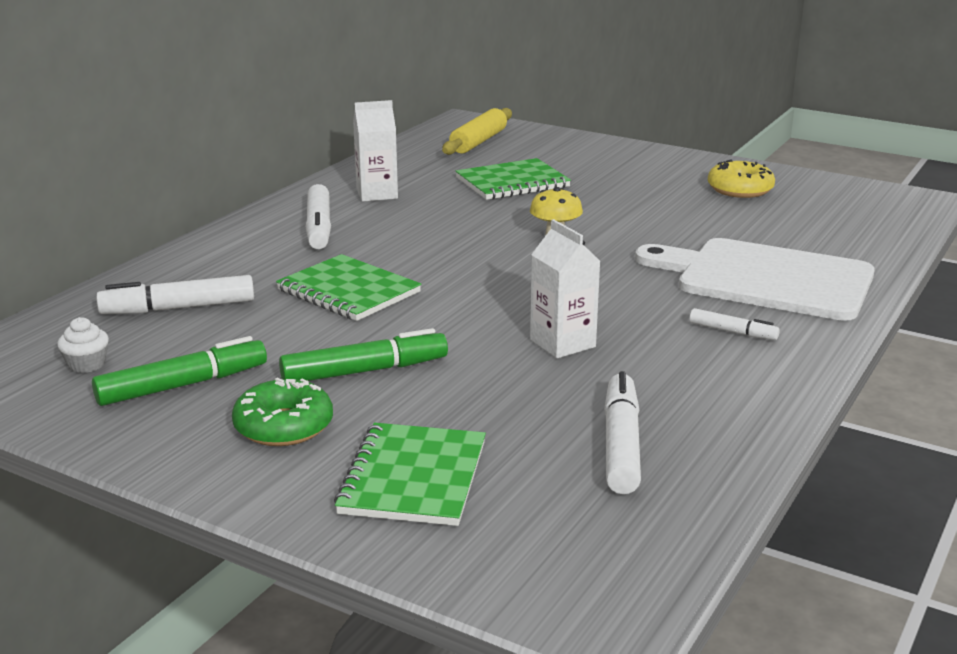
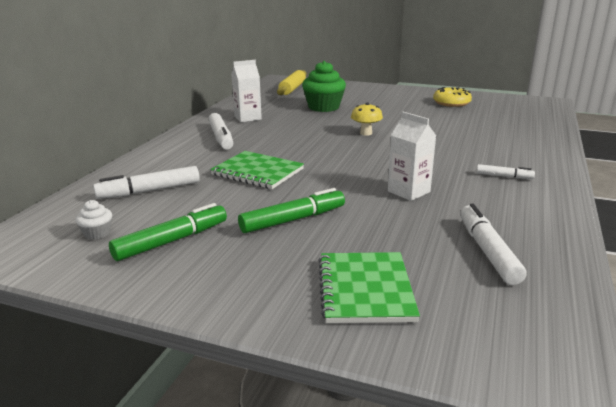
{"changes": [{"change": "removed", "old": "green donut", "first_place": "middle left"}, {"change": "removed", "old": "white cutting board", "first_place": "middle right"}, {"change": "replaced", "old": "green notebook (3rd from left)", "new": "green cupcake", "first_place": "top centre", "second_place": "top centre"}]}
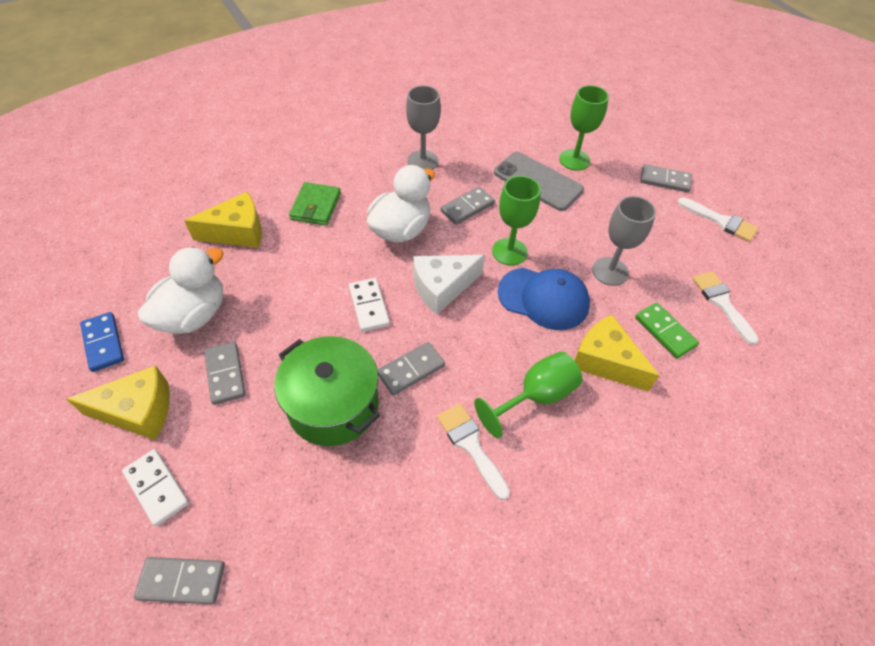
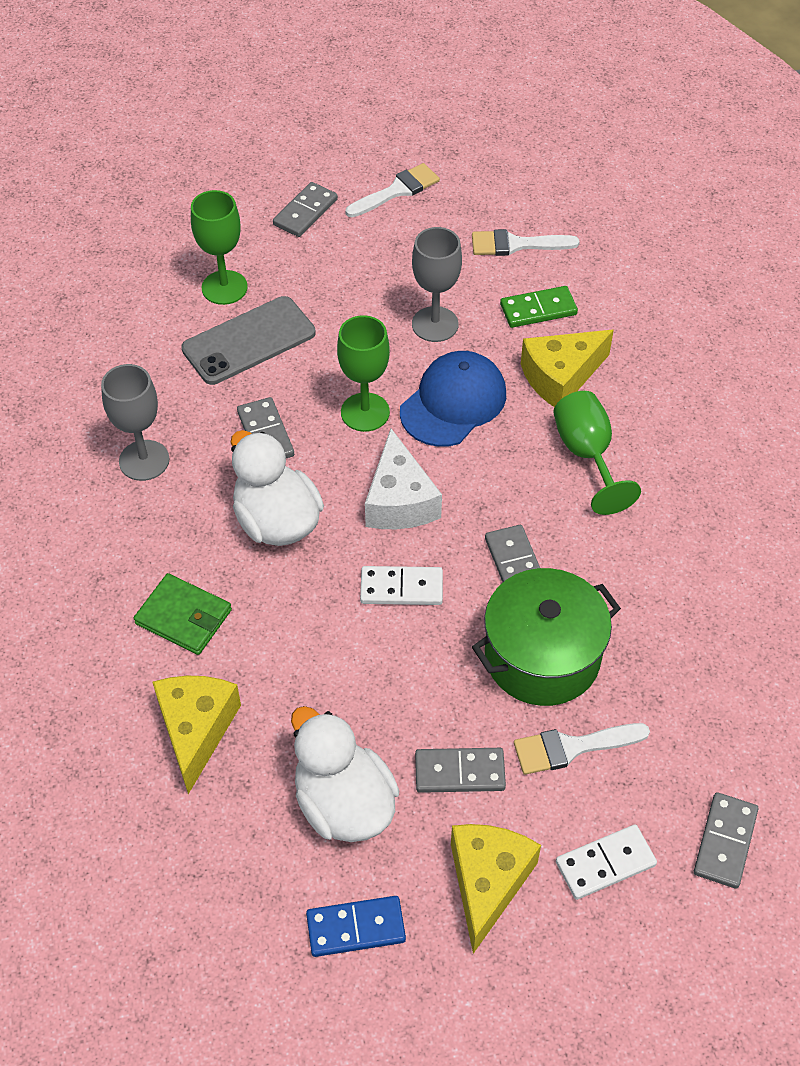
{"changes": [{"change": "moved", "old": "white brush (1st from left in the first image)", "new": "white brush (3rd from left)", "first_place": "bottom centre", "second_place": "bottom right"}]}
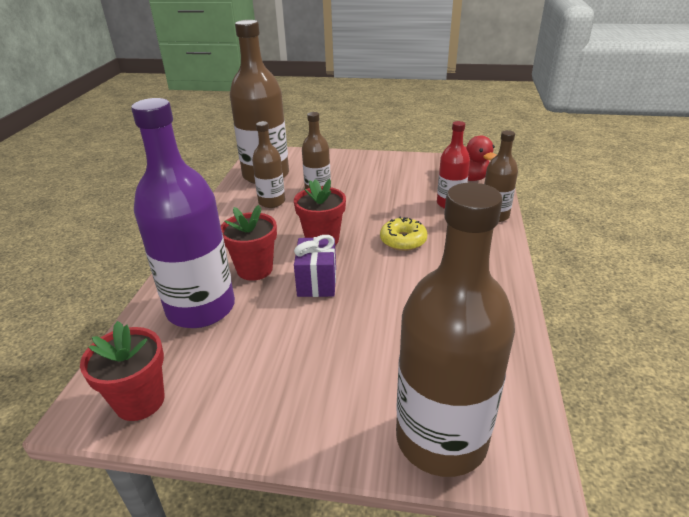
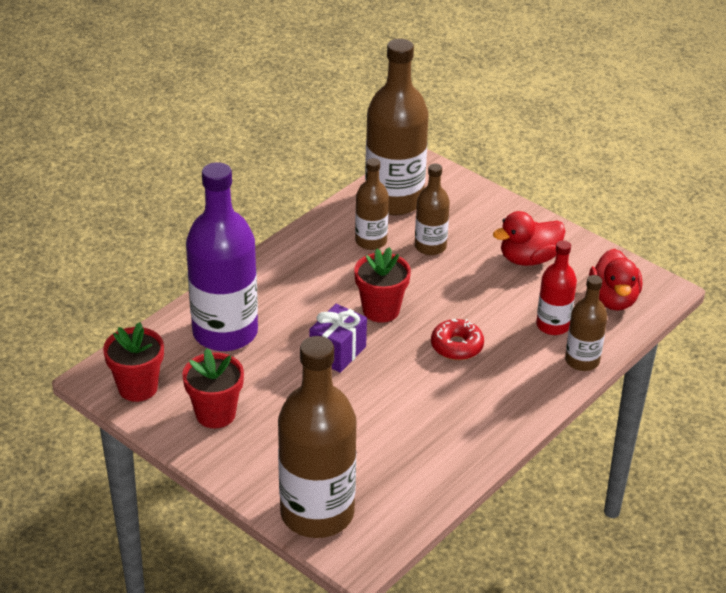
{"changes": [{"change": "added", "new": "red duck (1st from left)", "second_place": "middle right"}, {"change": "moved", "old": "red flower pot (2nd from left)", "first_place": "centre", "second_place": "middle left"}, {"change": "recoloured", "old": "yellow donut", "new": "red donut", "first_place": "centre", "second_place": "centre"}]}
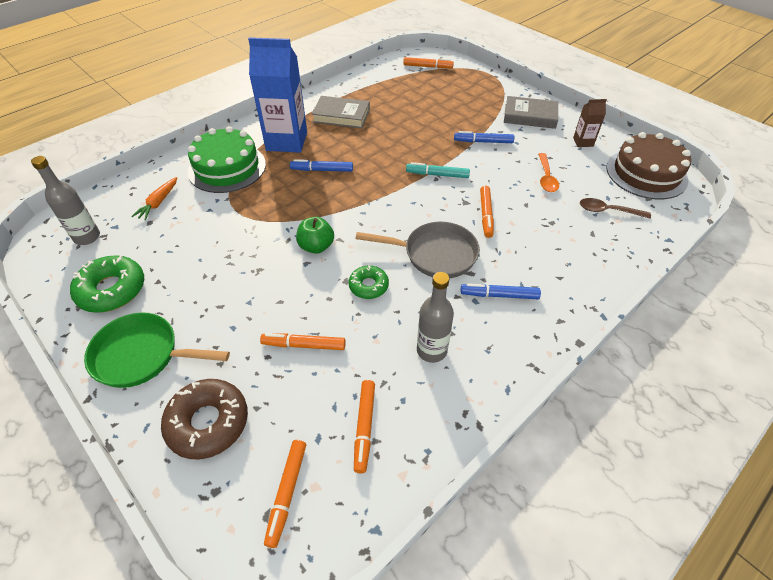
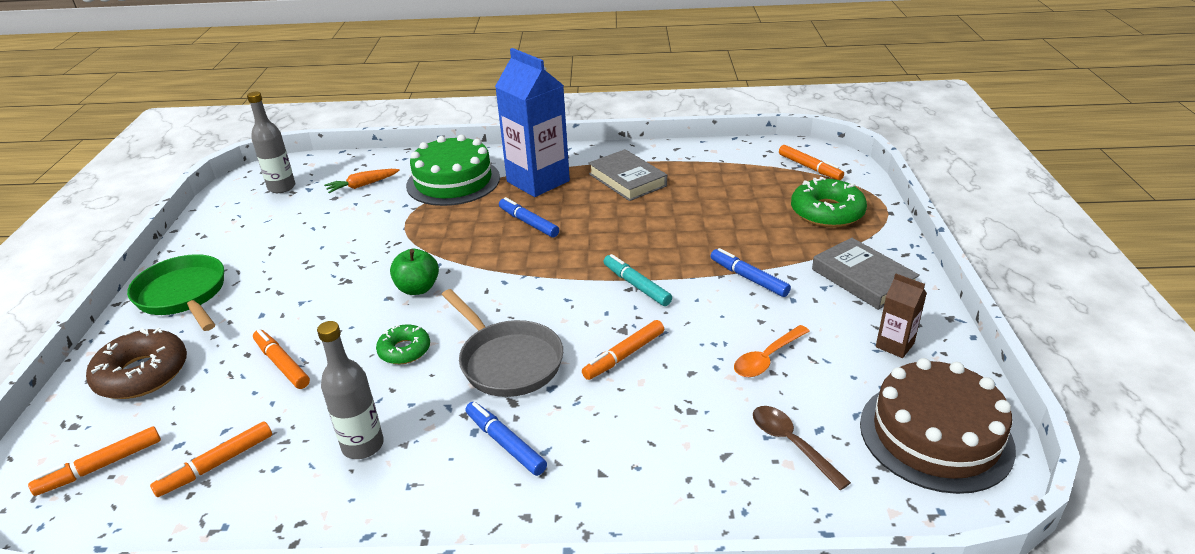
{"changes": [{"change": "moved", "old": "green donut (1st from left in the first image)", "new": "green donut (2nd from left)", "first_place": "middle left", "second_place": "middle right"}]}
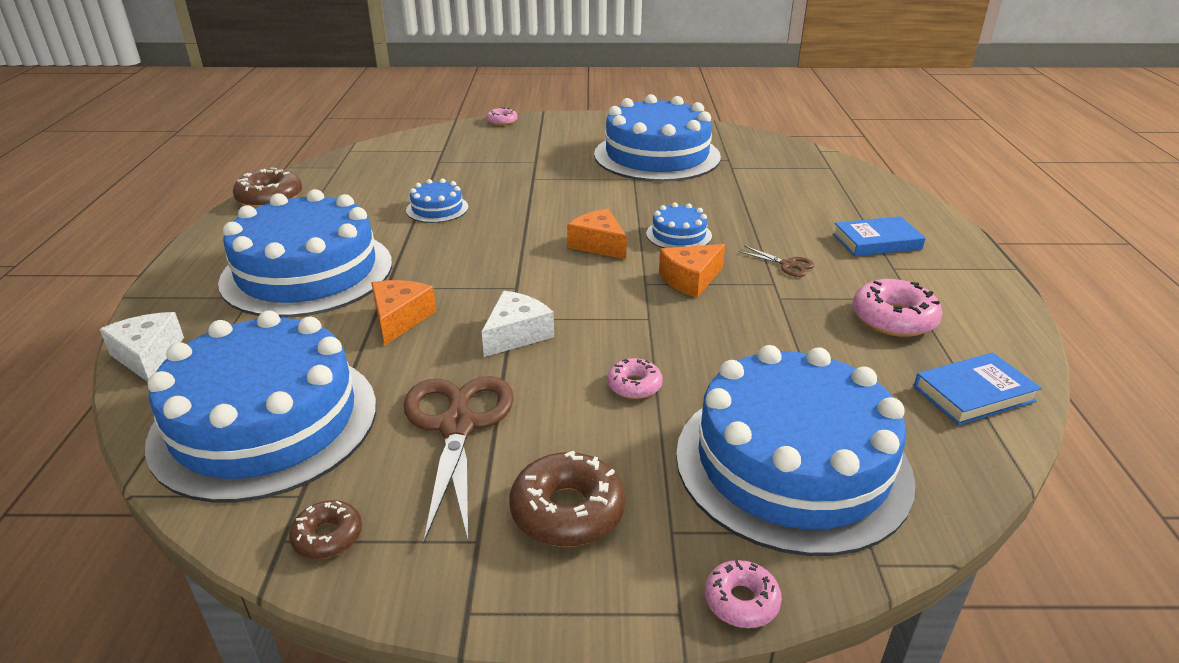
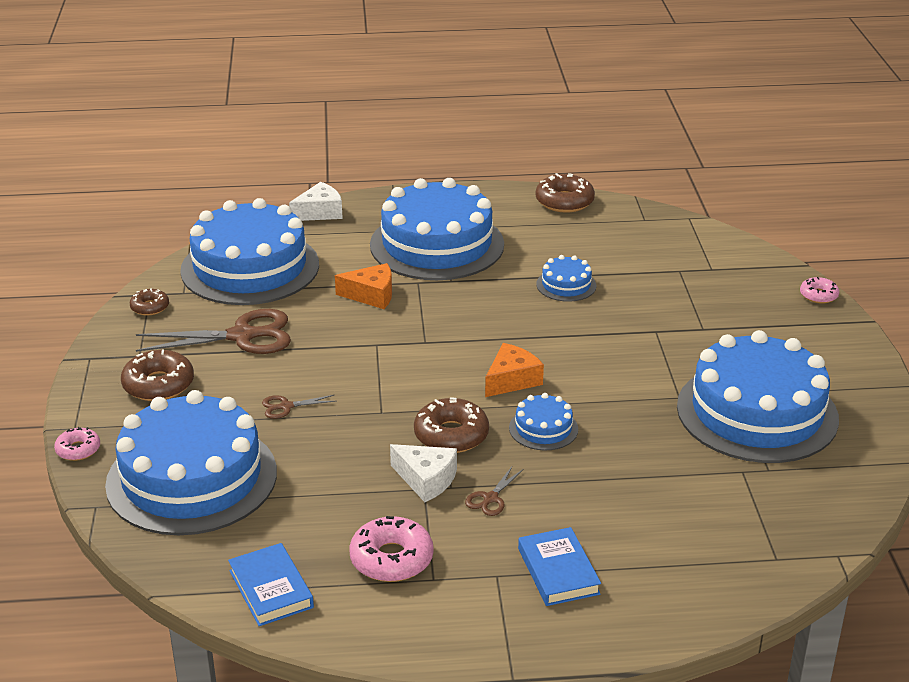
{"changes": [{"change": "moved", "old": "white cheese (2nd from left)", "first_place": "centre", "second_place": "bottom centre"}, {"change": "replaced", "old": "pink donut (2nd from left)", "new": "brown scissors (2nd from left)", "first_place": "centre", "second_place": "middle left"}, {"change": "replaced", "old": "orange cheese (3rd from left)", "new": "brown donut (3rd from left)", "first_place": "centre", "second_place": "centre"}]}
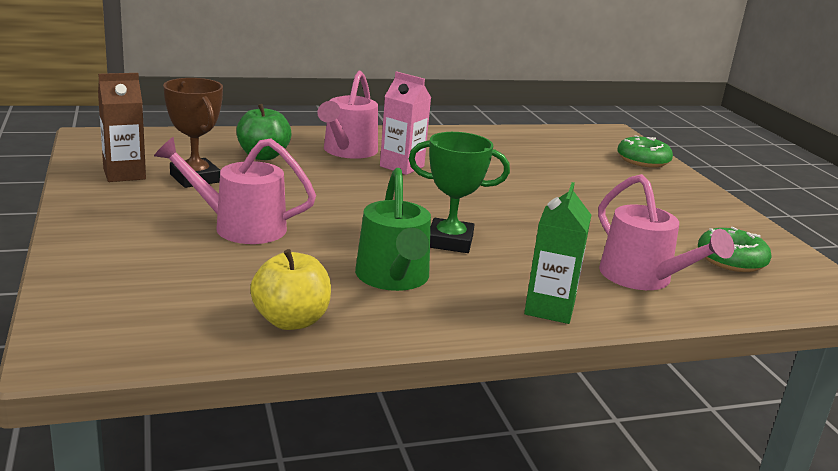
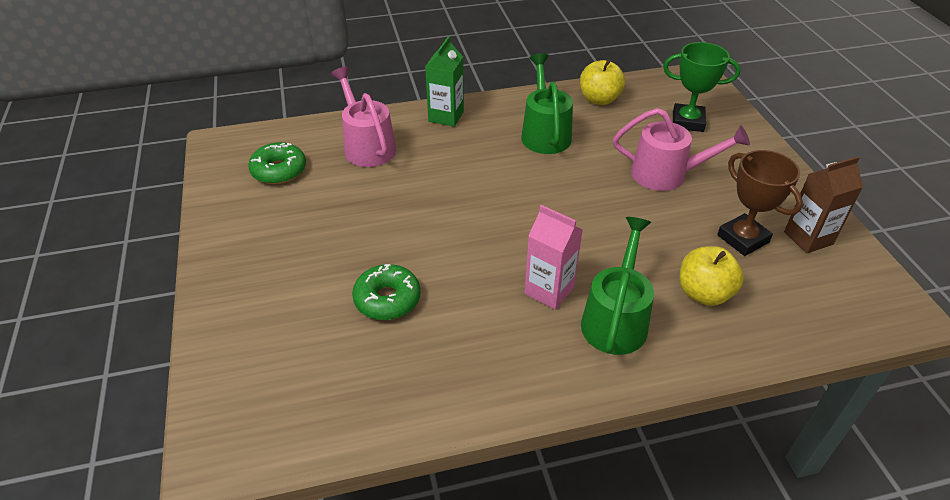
{"changes": [{"change": "moved", "old": "green trophy", "first_place": "centre", "second_place": "top right"}, {"change": "moved", "old": "green donut (1st from left in the first image)", "new": "green donut (2nd from left)", "first_place": "top right", "second_place": "centre"}, {"change": "recoloured", "old": "green apple", "new": "yellow apple (2nd from left)", "first_place": "top left", "second_place": "middle right"}, {"change": "recoloured", "old": "pink watering can (2nd from left)", "new": "green watering can (2nd from left)", "first_place": "top centre", "second_place": "centre"}]}
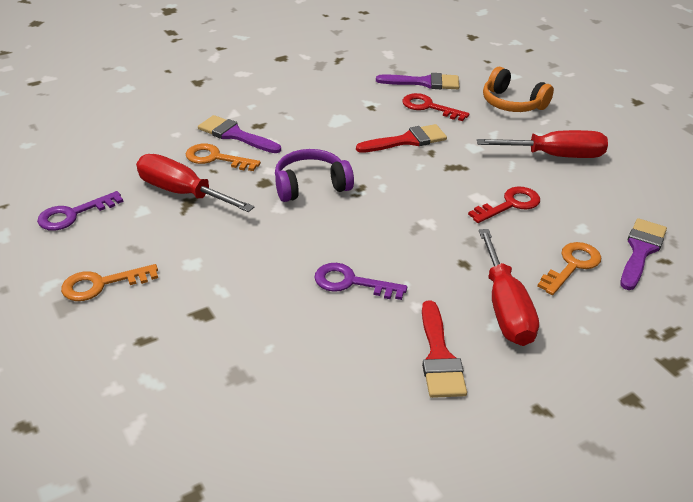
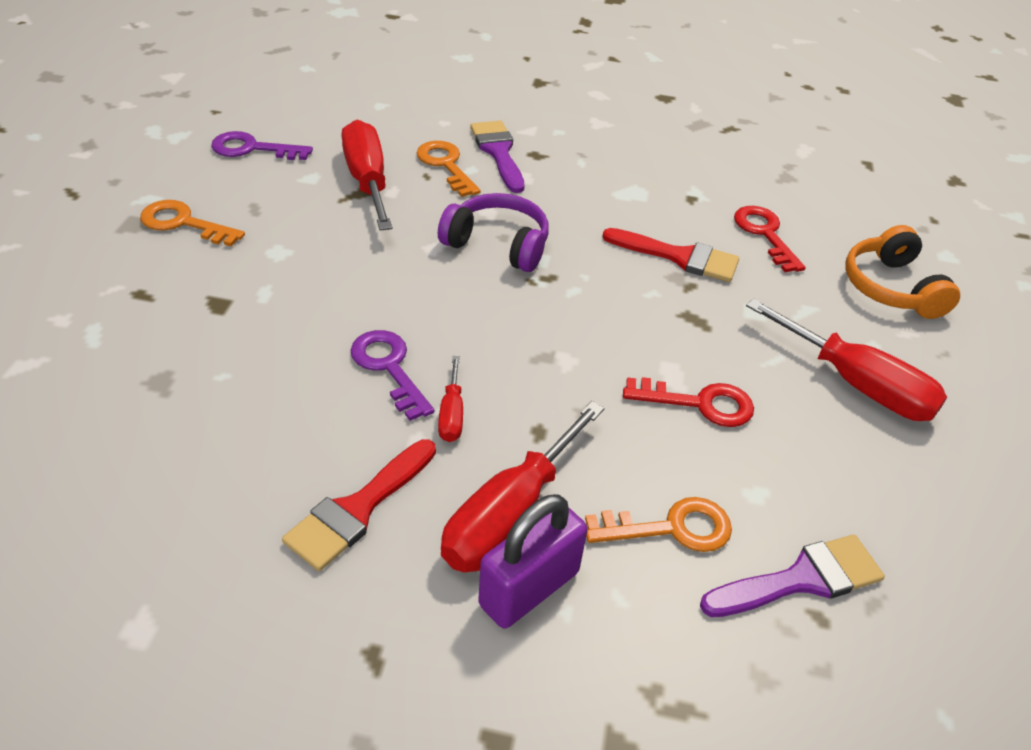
{"changes": [{"change": "removed", "old": "purple brush (2nd from left)", "first_place": "top centre"}, {"change": "added", "new": "red screwdriver (2nd from left)", "second_place": "centre"}, {"change": "added", "new": "purple padlock", "second_place": "bottom centre"}]}
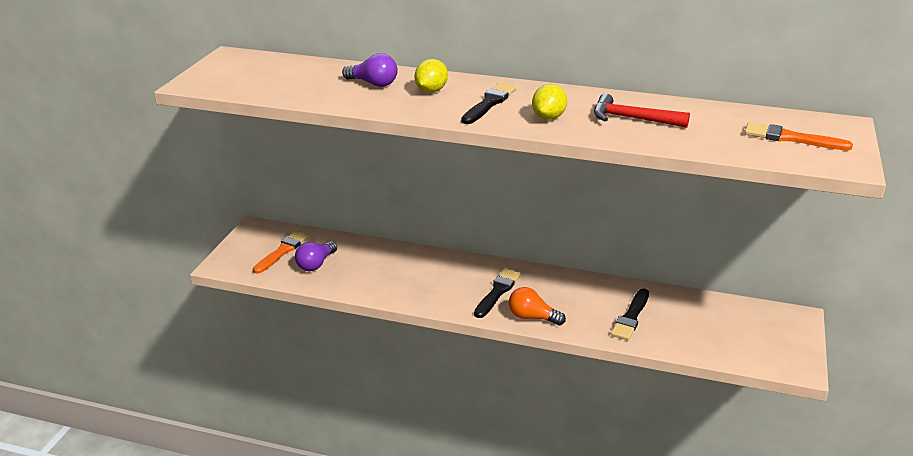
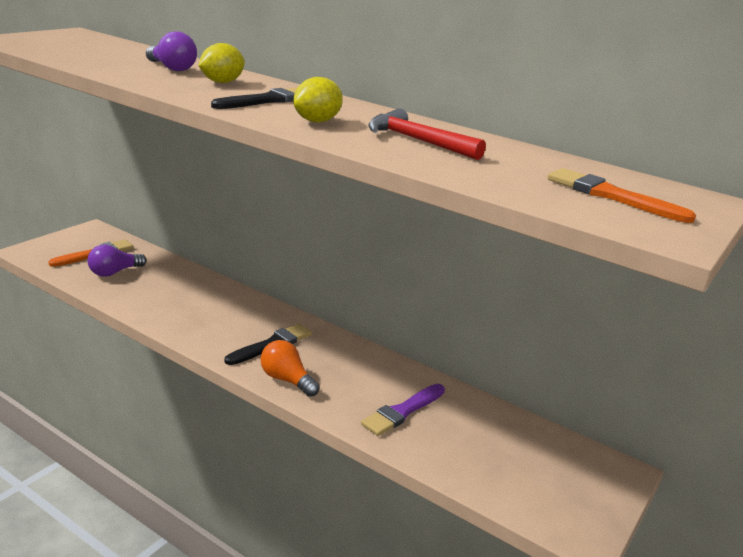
{"changes": [{"change": "recoloured", "old": "black brush (3rd from left)", "new": "purple brush", "first_place": "bottom right", "second_place": "bottom centre"}]}
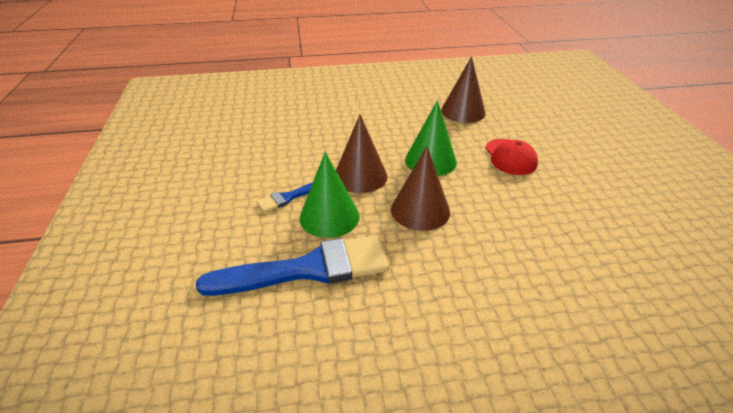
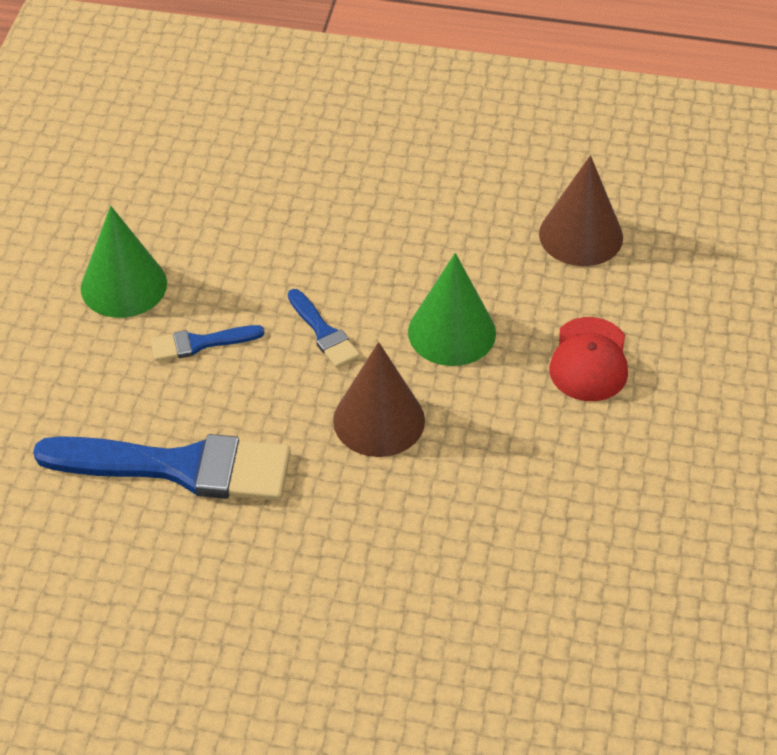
{"changes": [{"change": "moved", "old": "green cone (1st from left)", "first_place": "centre", "second_place": "middle left"}, {"change": "replaced", "old": "brown cone (1st from left)", "new": "blue brush (3rd from left)", "first_place": "centre", "second_place": "centre"}]}
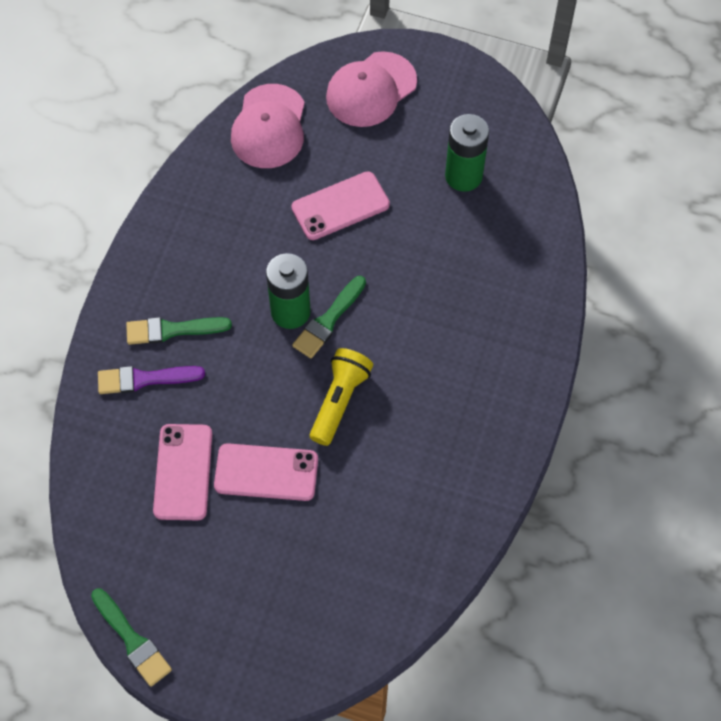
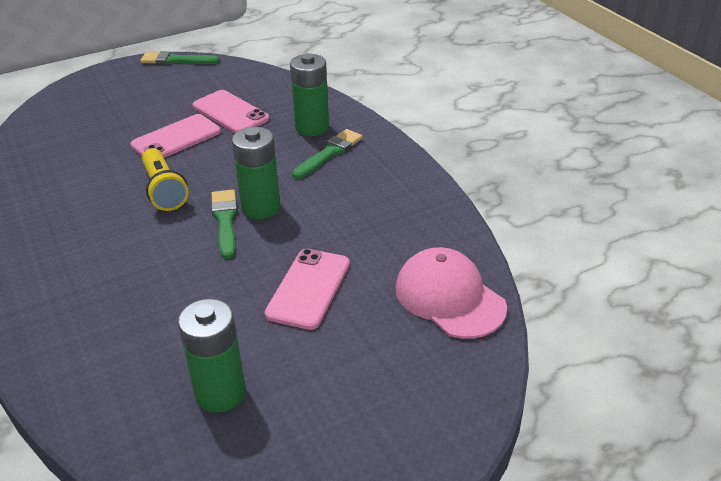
{"changes": [{"change": "removed", "old": "pink cap (2nd from left)", "first_place": "top centre"}, {"change": "replaced", "old": "purple brush", "new": "green battery (3rd from left)", "first_place": "middle left", "second_place": "top centre"}]}
